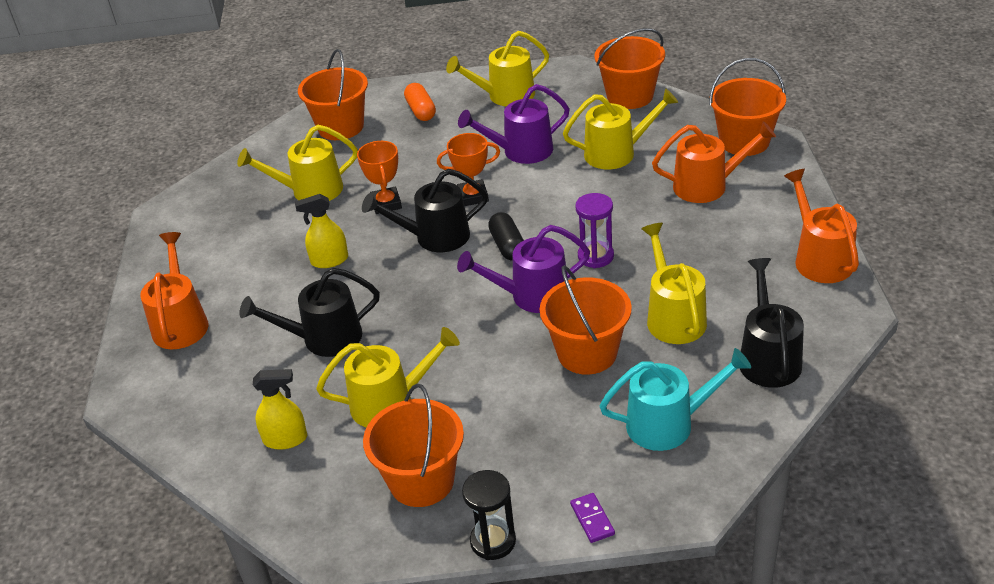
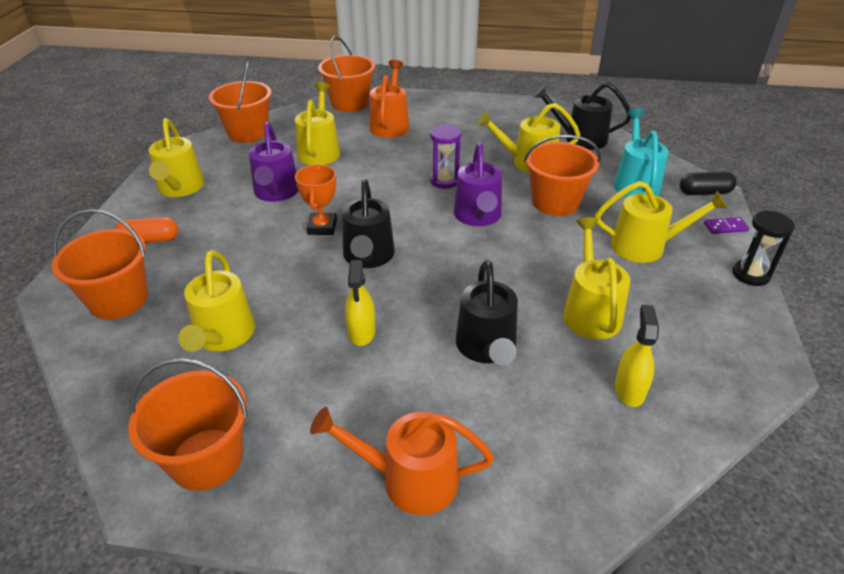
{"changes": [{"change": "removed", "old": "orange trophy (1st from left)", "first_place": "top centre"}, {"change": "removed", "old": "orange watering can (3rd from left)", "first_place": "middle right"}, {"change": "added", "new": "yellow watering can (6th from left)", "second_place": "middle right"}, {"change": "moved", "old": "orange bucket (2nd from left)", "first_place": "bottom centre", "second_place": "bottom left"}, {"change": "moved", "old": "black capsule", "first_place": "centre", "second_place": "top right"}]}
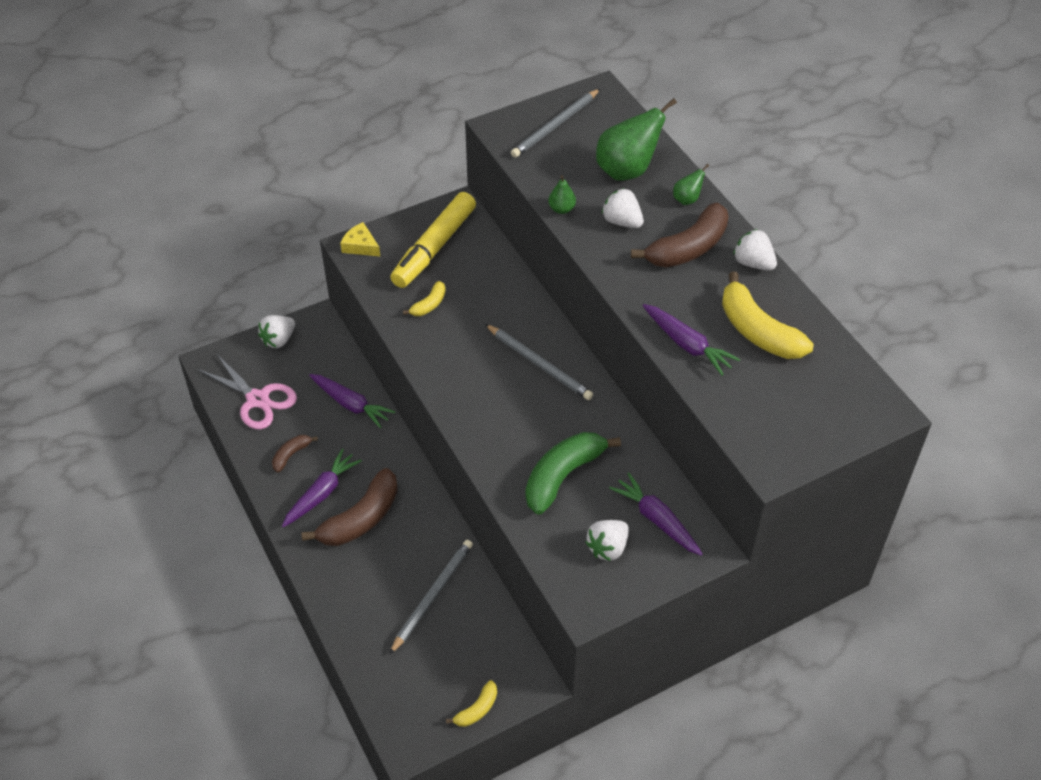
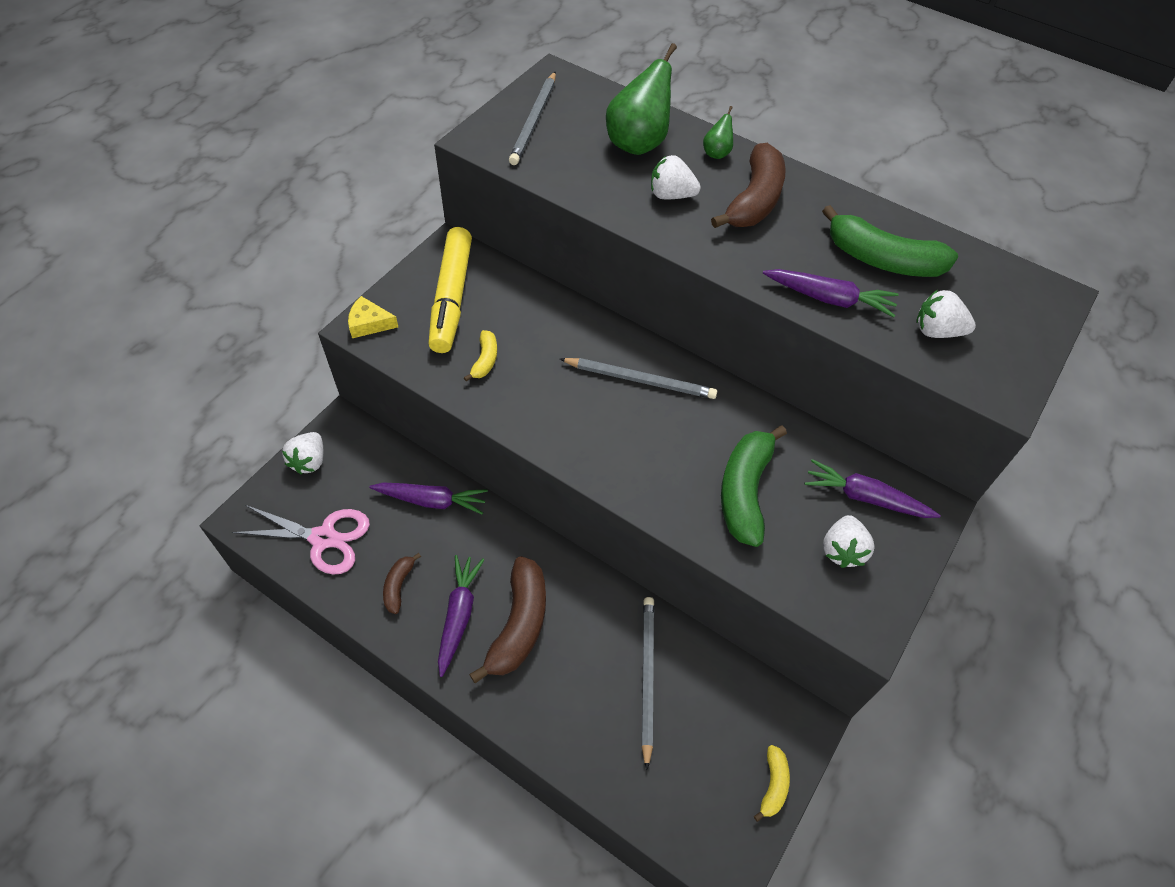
{"changes": [{"change": "removed", "old": "green pear (1st from left)", "first_place": "top centre"}, {"change": "moved", "old": "white strawberry (4th from left)", "first_place": "top right", "second_place": "middle right"}, {"change": "recoloured", "old": "yellow banana (3rd from left)", "new": "green banana (2nd from left)", "first_place": "middle right", "second_place": "top right"}]}
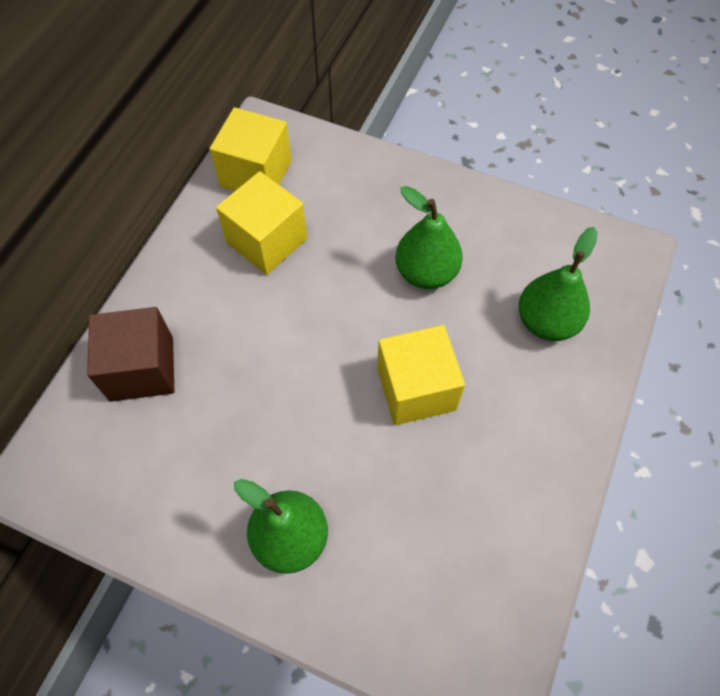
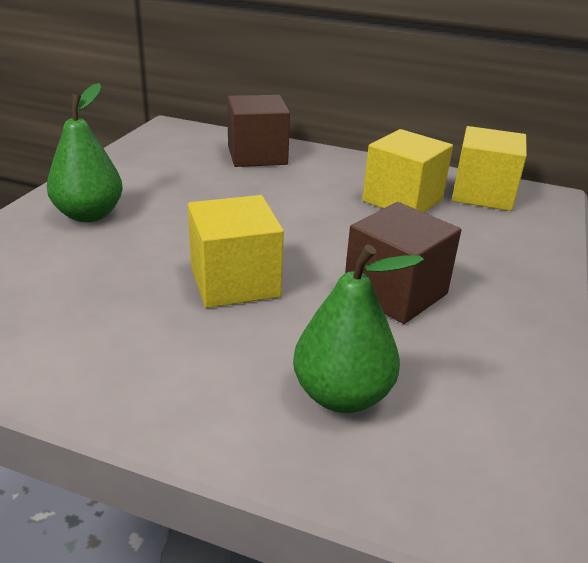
{"changes": [{"change": "replaced", "old": "green pear (2nd from left)", "new": "brown cube (2nd from left)", "first_place": "centre", "second_place": "middle right"}]}
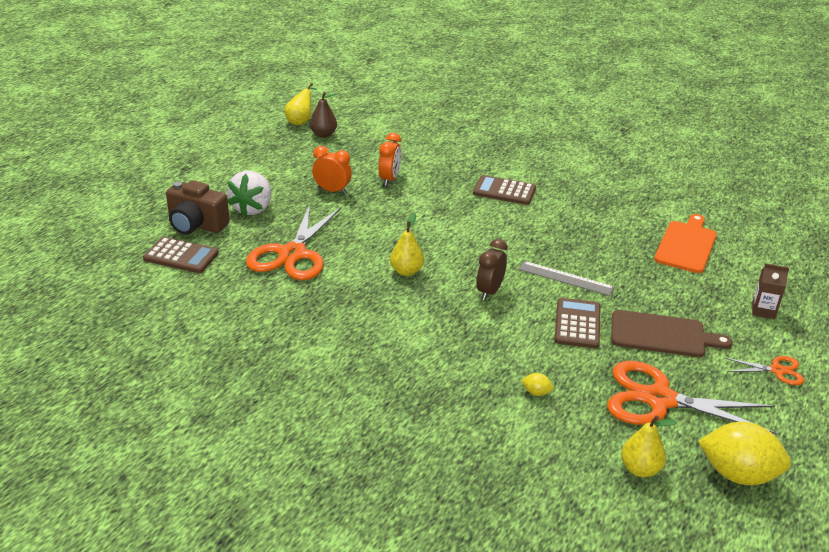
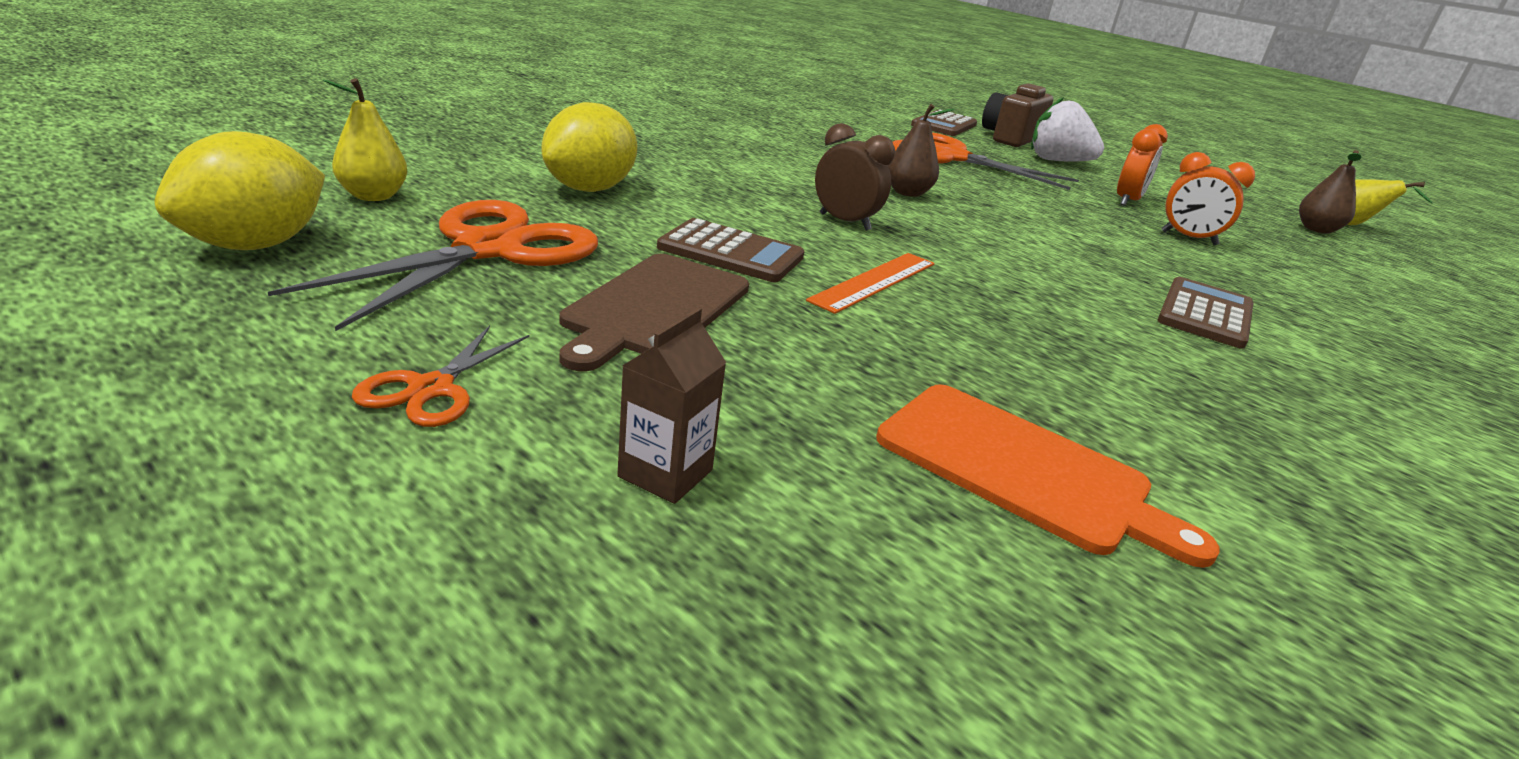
{"changes": [{"change": "recoloured", "old": "yellow pear (2nd from left)", "new": "brown pear (1st from left)", "first_place": "centre", "second_place": "top centre"}, {"change": "recoloured", "old": "grey ruler", "new": "orange ruler", "first_place": "middle right", "second_place": "centre"}, {"change": "resized", "old": "yellow lemon (1st from left in the first image)", "first_place": "bottom centre", "second_place": "top centre", "factor": 2.46}]}
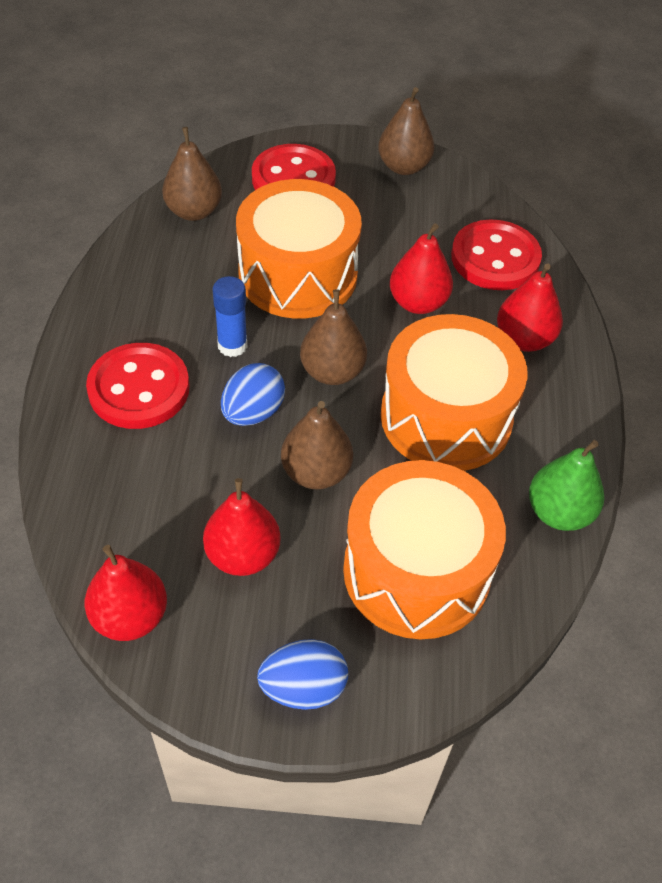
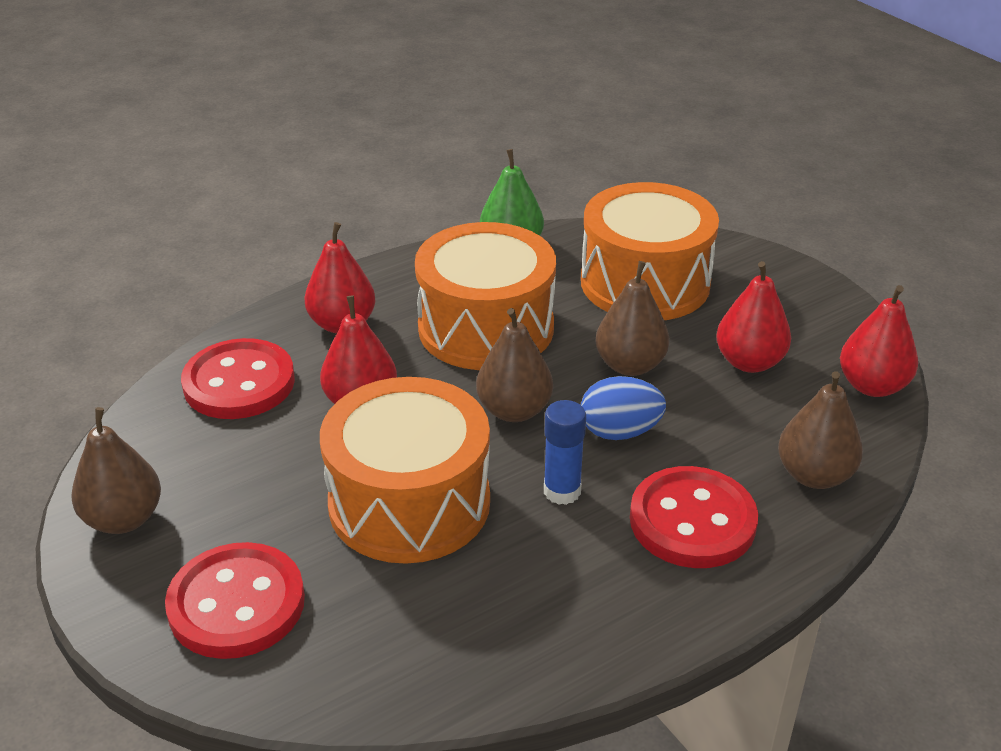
{"changes": [{"change": "removed", "old": "blue egg (2nd from left)", "first_place": "bottom centre"}, {"change": "moved", "old": "brown pear (1st from left in the first image)", "new": "brown pear (4th from left)", "first_place": "top left", "second_place": "middle right"}]}
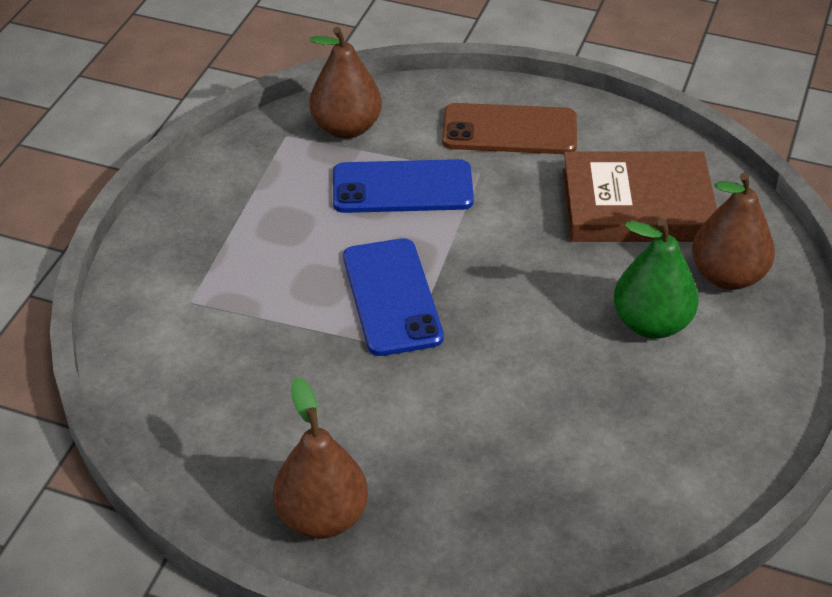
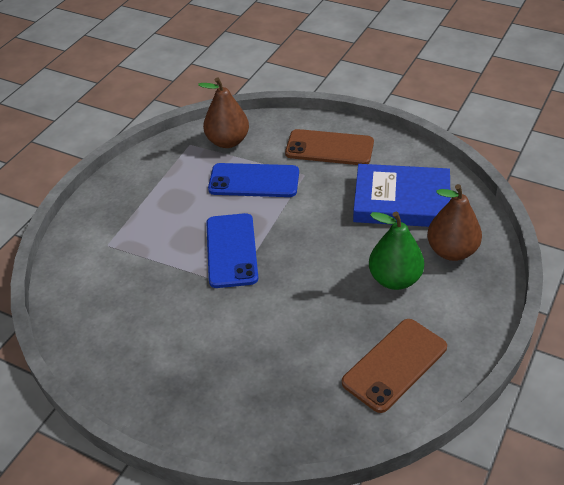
{"changes": [{"change": "removed", "old": "brown pear (1st from left)", "first_place": "bottom centre"}, {"change": "added", "new": "brown phone (2nd from left)", "second_place": "bottom right"}, {"change": "recoloured", "old": "brown book", "new": "blue book", "first_place": "top right", "second_place": "middle right"}]}
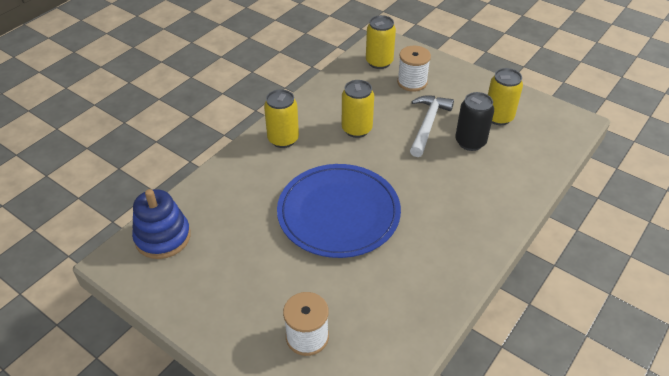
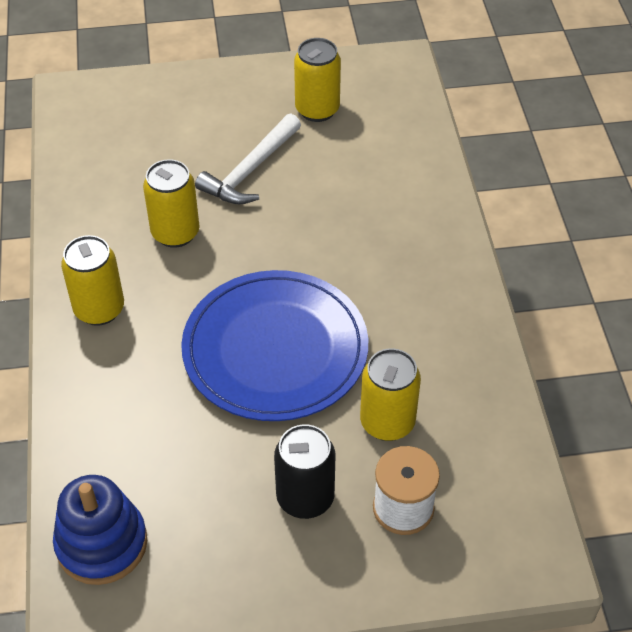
{"changes": [{"change": "removed", "old": "white spool (2nd from left)", "first_place": "top centre"}, {"change": "moved", "old": "yellow can (3rd from left in the first image)", "new": "yellow can (4th from left)", "first_place": "top centre", "second_place": "centre"}, {"change": "moved", "old": "black can", "first_place": "top right", "second_place": "bottom centre"}, {"change": "turned", "old": "white hammer", "first_place": "centre", "second_place": "top centre", "degrees": -120}]}
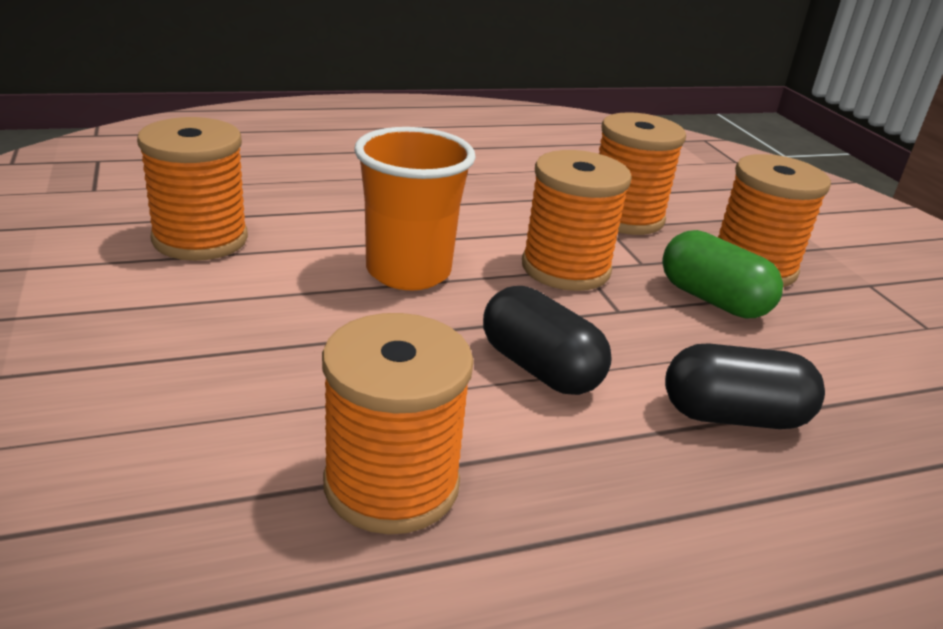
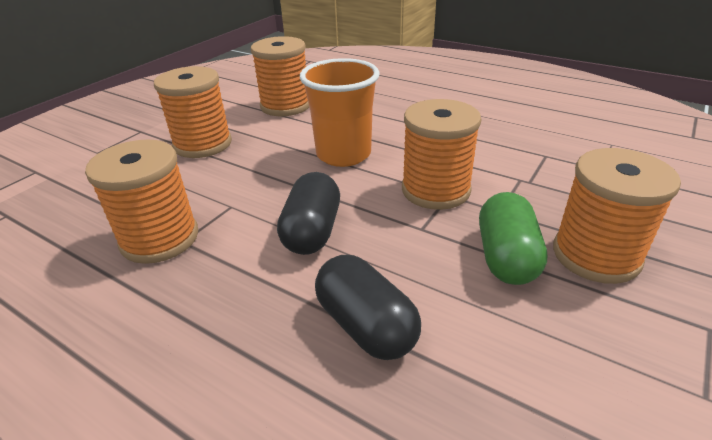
{"changes": [{"change": "moved", "old": "orange spool (4th from left in the first image)", "new": "orange spool (2nd from left)", "first_place": "top right", "second_place": "top left"}]}
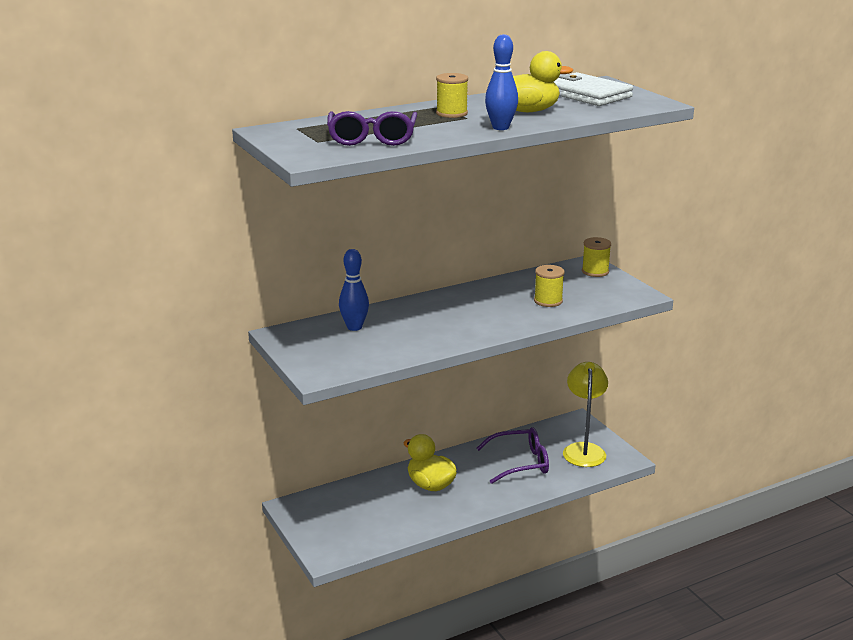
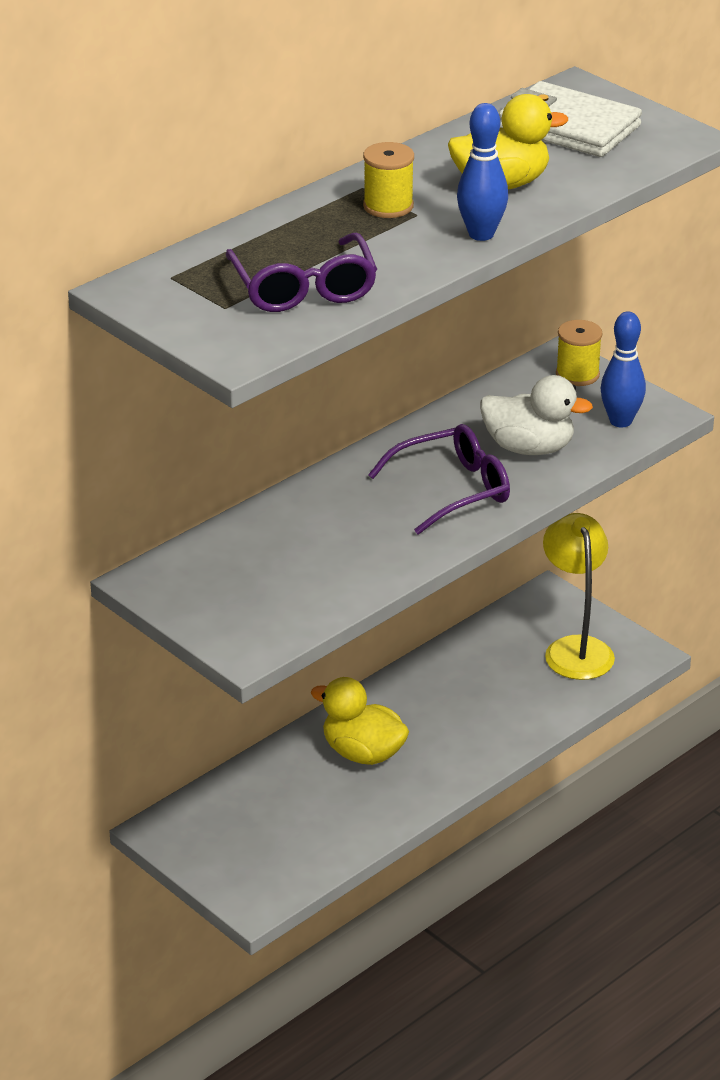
{"changes": [{"change": "moved", "old": "blue bowling pin (1st from left in the first image)", "new": "blue bowling pin (2nd from left)", "first_place": "centre", "second_place": "middle right"}, {"change": "moved", "old": "purple glasses (2nd from left)", "first_place": "bottom centre", "second_place": "centre"}, {"change": "replaced", "old": "yellow spool (2nd from left)", "new": "white duck", "first_place": "centre", "second_place": "middle right"}]}
